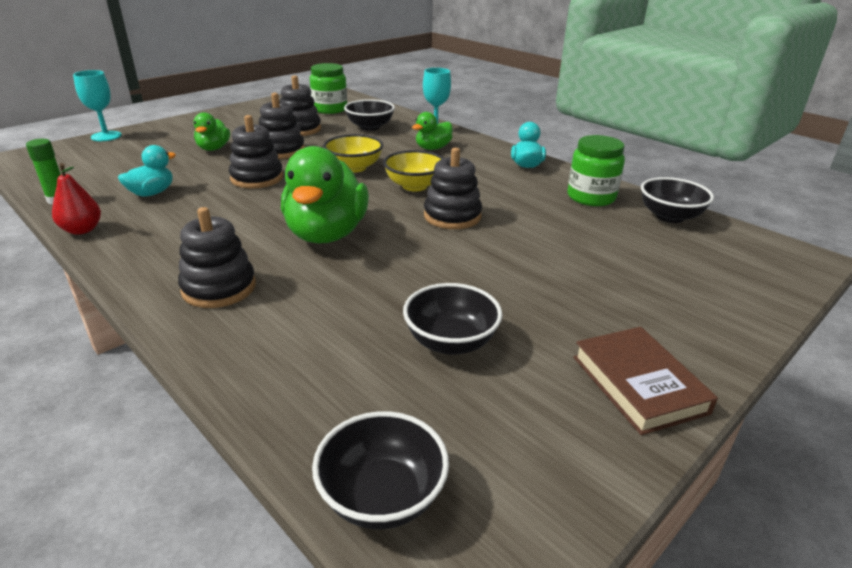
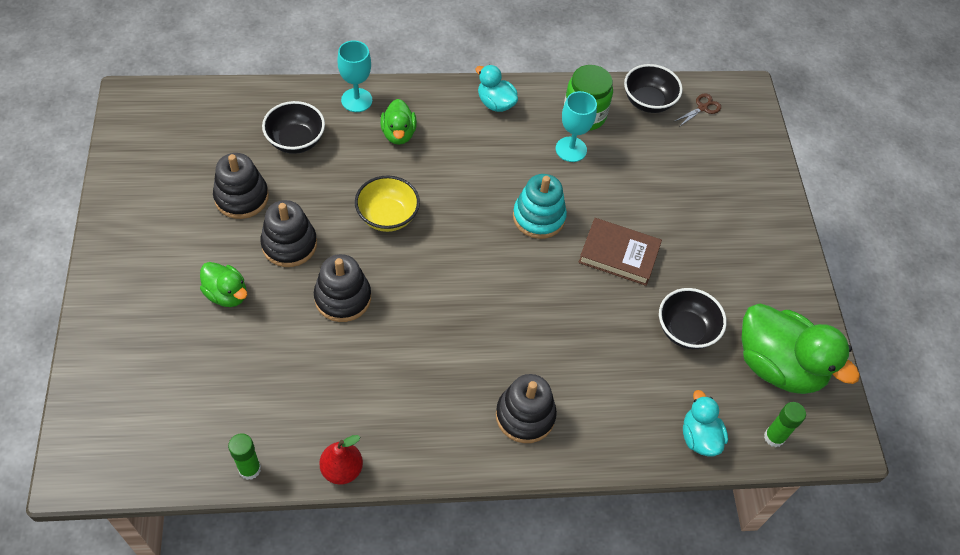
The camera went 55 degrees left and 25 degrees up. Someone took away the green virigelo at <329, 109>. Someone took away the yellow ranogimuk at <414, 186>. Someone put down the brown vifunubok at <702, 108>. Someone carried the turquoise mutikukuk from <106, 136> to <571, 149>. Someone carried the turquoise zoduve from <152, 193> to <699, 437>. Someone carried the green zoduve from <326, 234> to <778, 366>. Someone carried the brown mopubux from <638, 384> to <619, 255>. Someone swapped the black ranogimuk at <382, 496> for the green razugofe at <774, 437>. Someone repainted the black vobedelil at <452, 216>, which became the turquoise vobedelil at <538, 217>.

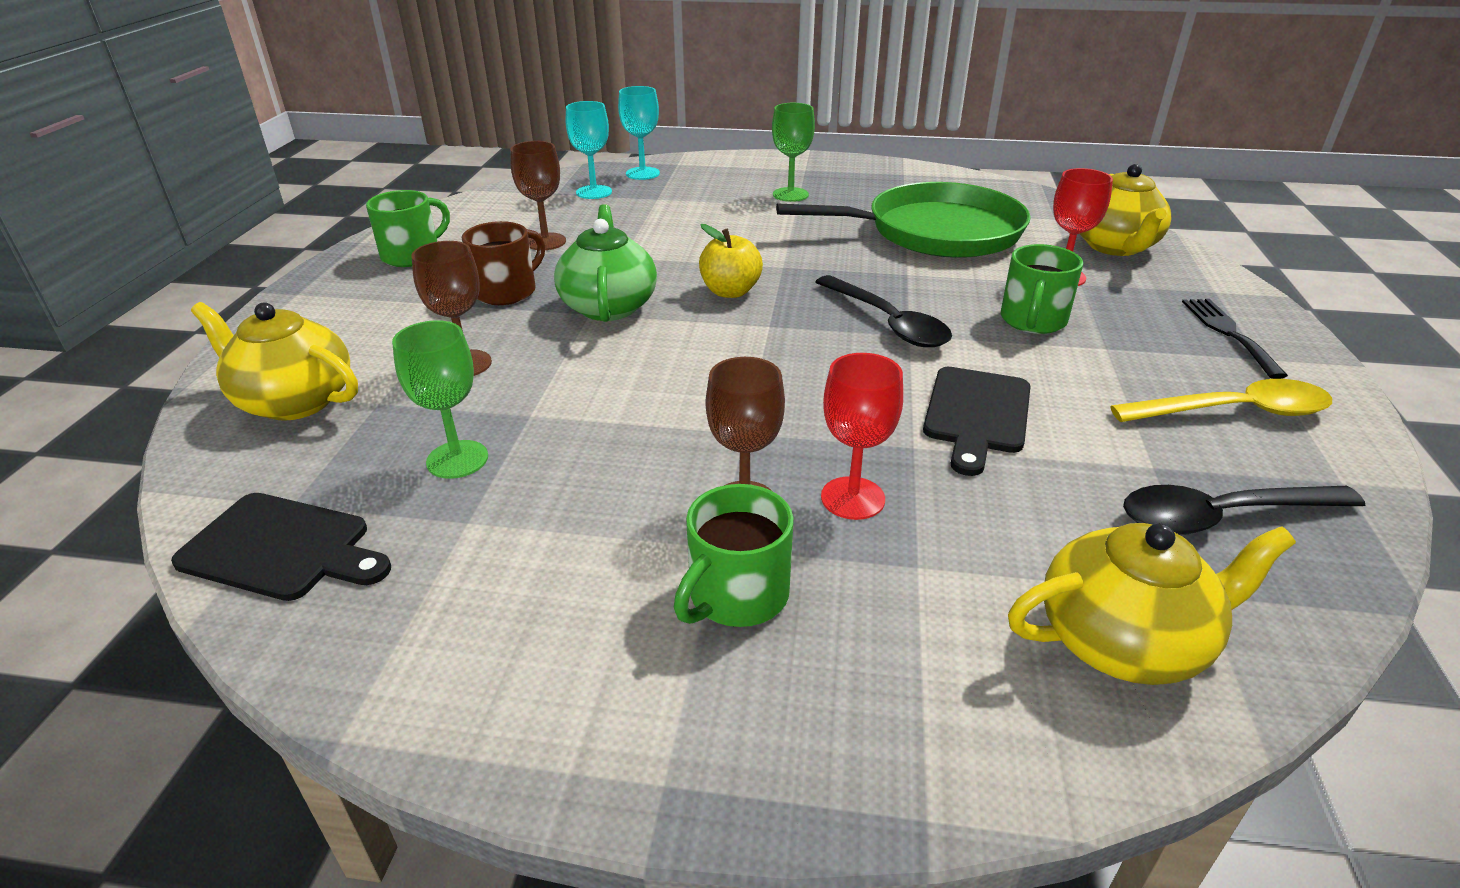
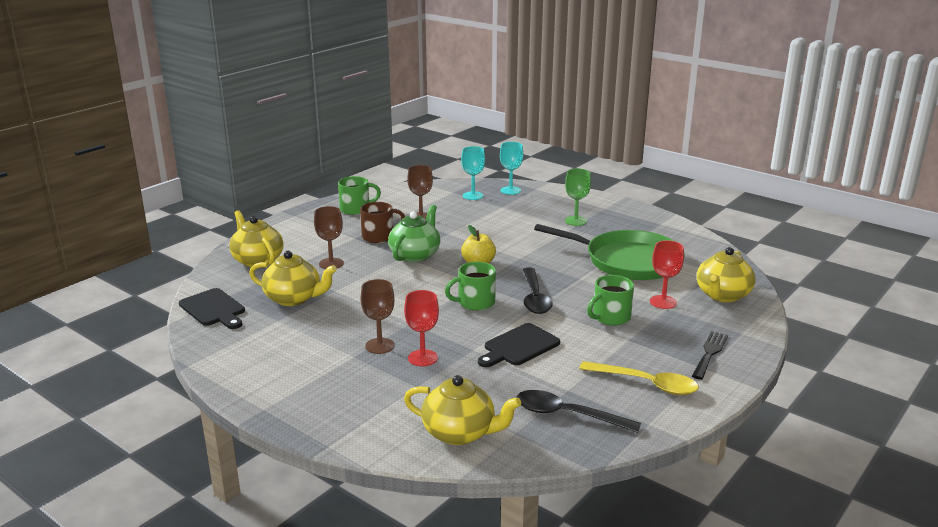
The camera went 30 degrees right and 10 degrees down. Someone carried the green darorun from <736, 595> to <475, 303>. Someone swapped the green mutikukuk at <457, 459> for the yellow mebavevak at <294, 298>.

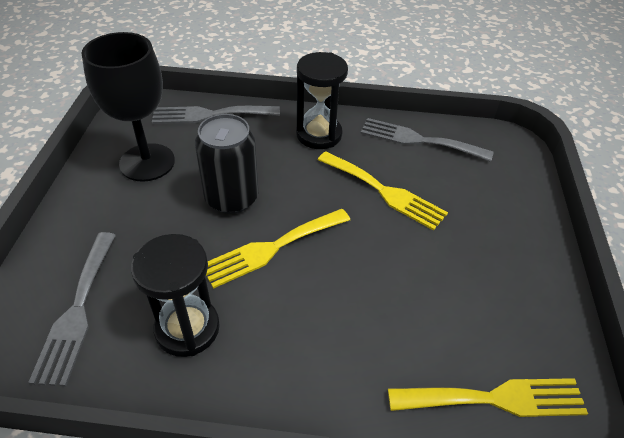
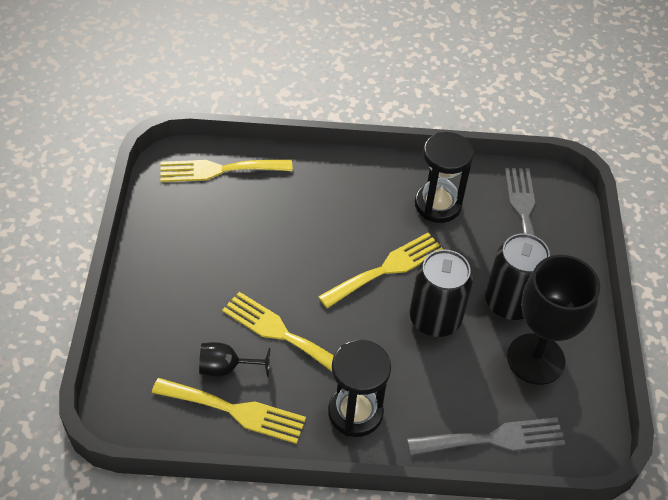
The camera went 175 degrees right and 5 degrees up. Someone put down the black mutikukuk at <226, 368>. Someone put down the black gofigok at <509, 302>. Someone repainted the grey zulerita at <418, 140>, which became the yellow zulerita at <235, 411>.

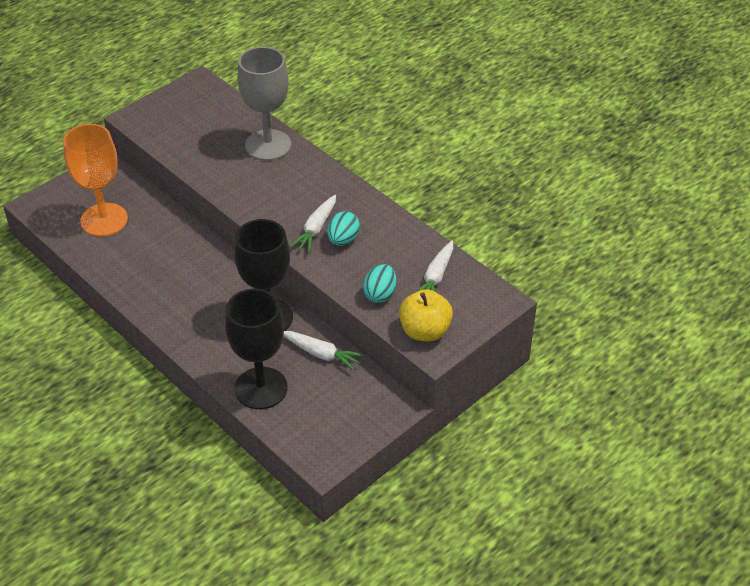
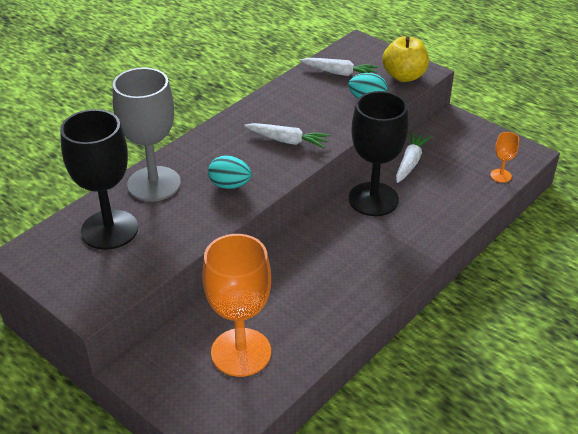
The camera went 95 degrees left and 5 degrees down. Someone put down the orange mutikukuk at <500, 175>. Someone carried the black mutikukuk from <261, 388> to <109, 230>. Someone carried the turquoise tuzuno from <343, 240> to <230, 185>.

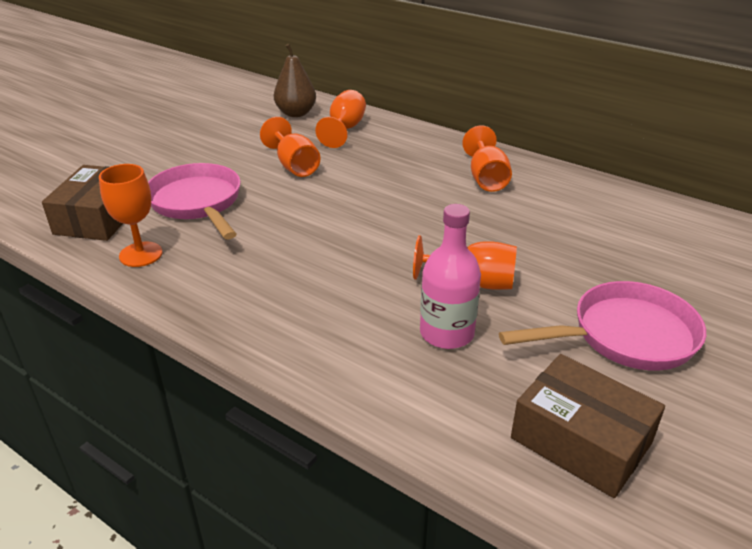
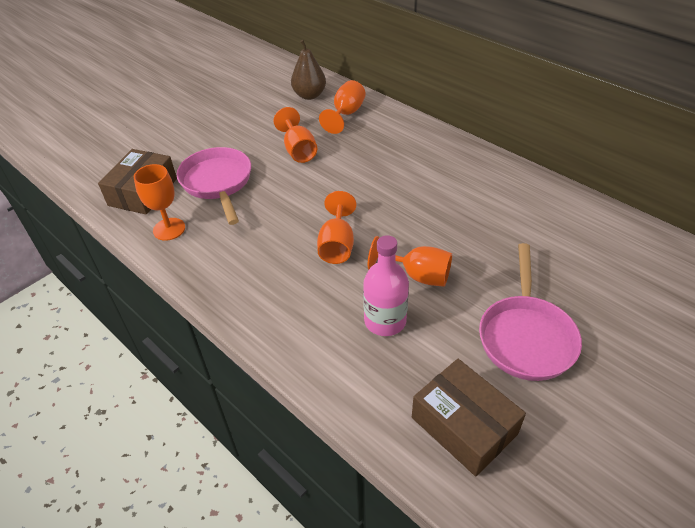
The camera went 10 degrees right and 10 degrees up. Someone carried the orange mutikukuk from <486, 178> to <337, 245>. Someone rotated the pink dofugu at <626, 336> by 105 degrees clockwise.

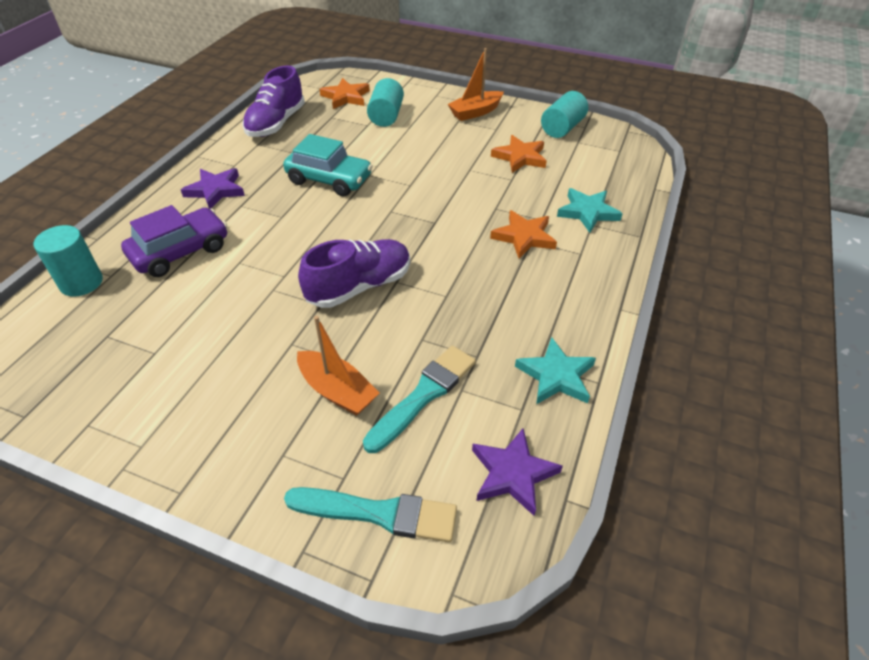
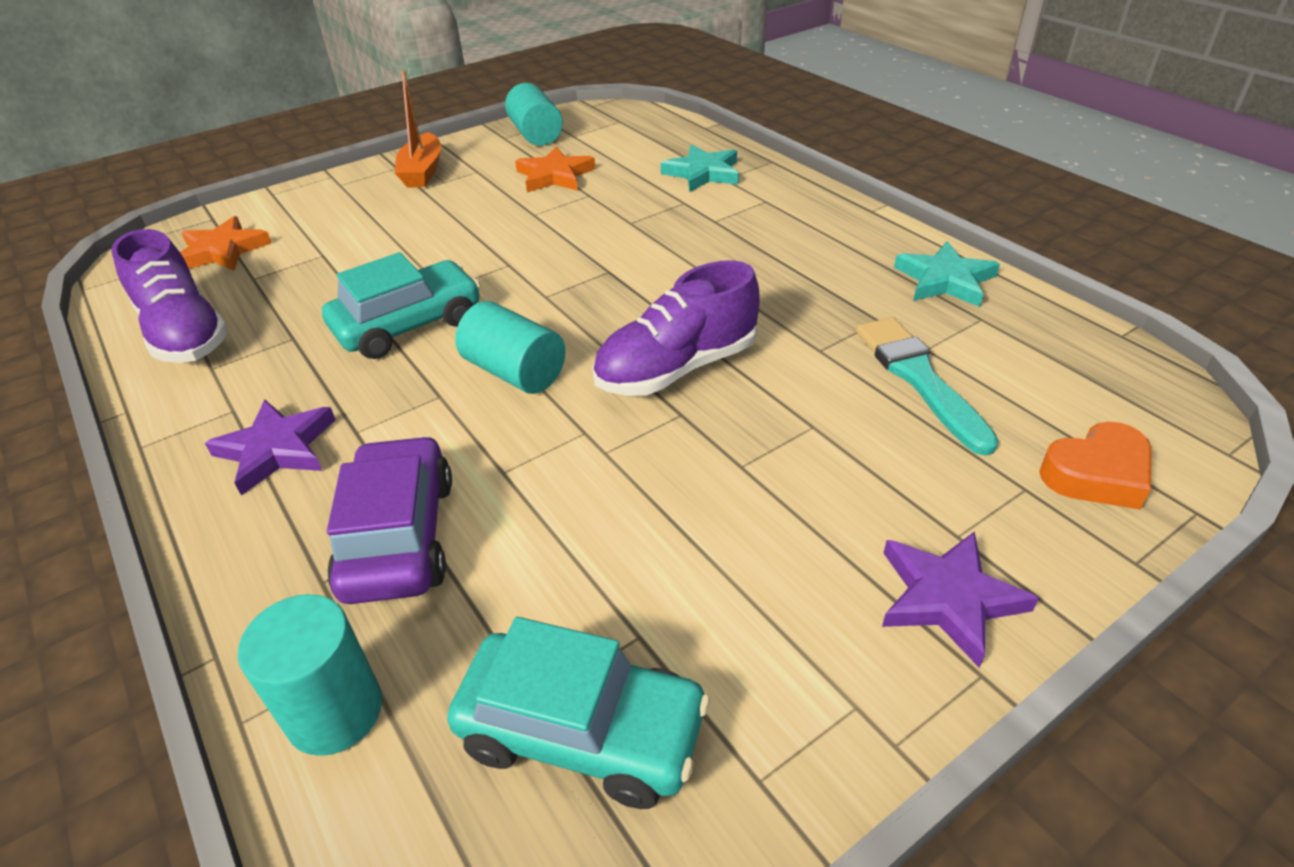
The camera went 55 degrees left and 5 degrees down. Someone took away the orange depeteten at <337, 391>. Someone took away the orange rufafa at <524, 237>. Someone put down the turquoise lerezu at <582, 731>. Someone carried the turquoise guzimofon from <386, 116> to <515, 372>. Someone carried the purple rufafa from <512, 473> to <948, 598>. Someone swapped the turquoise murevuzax at <379, 513> for the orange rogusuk at <1096, 474>. Someone rotated the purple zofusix at <359, 286> by 120 degrees counterclockwise.

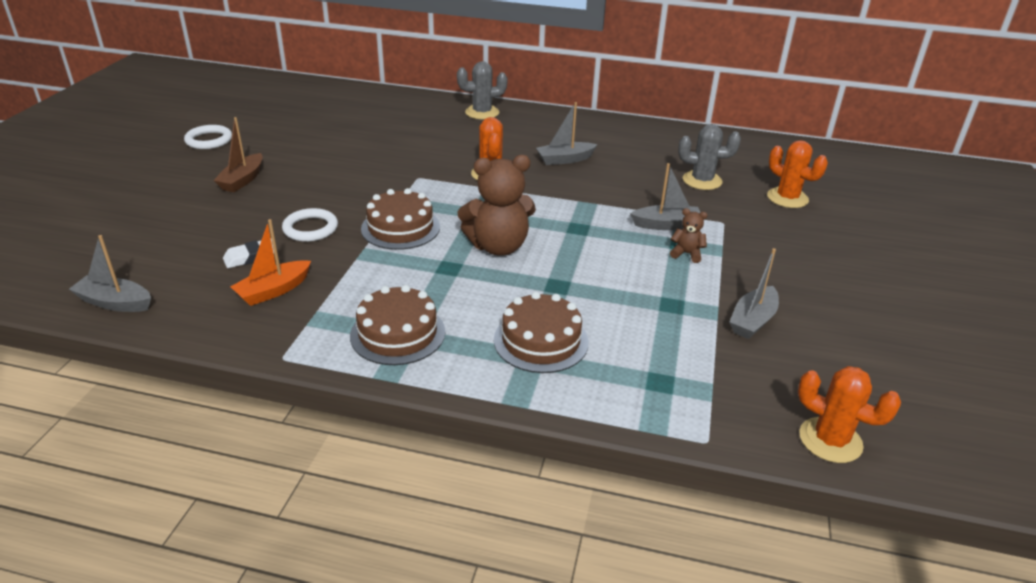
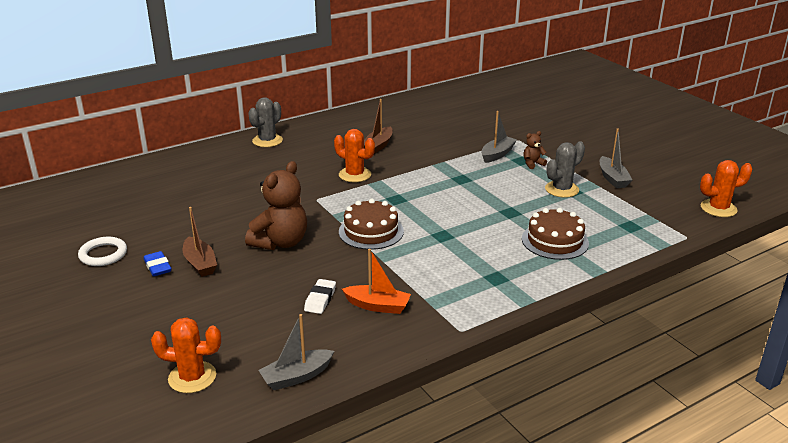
The camera went 45 degrees left and 5 degrees down. Someone took away the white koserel at <310, 228>. Someone took away the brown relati at <398, 333>. Someone put down the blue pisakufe at <157, 267>. Someone carried the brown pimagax from <498, 247> to <280, 242>. Someone carried the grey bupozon from <702, 181> to <562, 189>. Someone carried the orange bupozon from <787, 198> to <192, 377>. Someone repainted the grey depeteten at <564, 159>, which became the brown depeteten at <378, 146>. Someone rotated the orange depeteten at <273, 291> by 75 degrees counterclockwise.

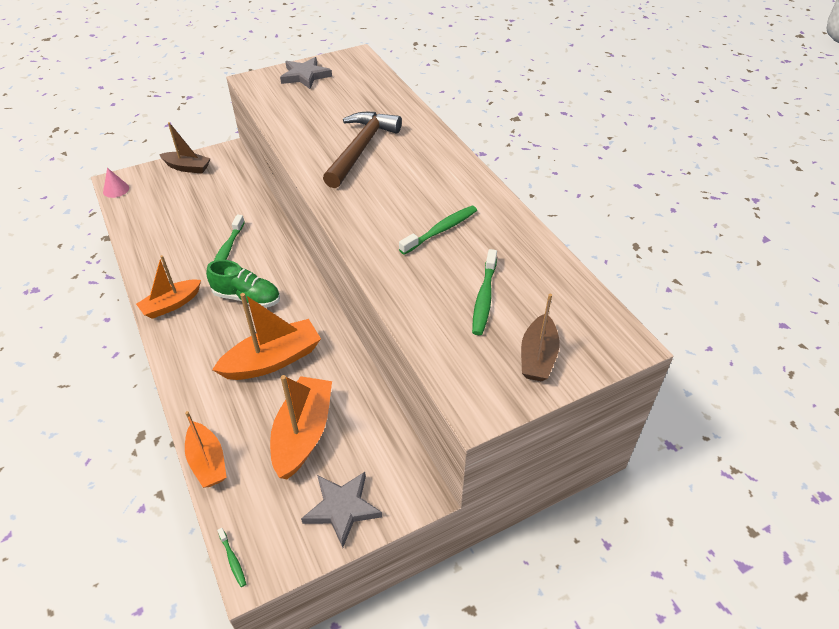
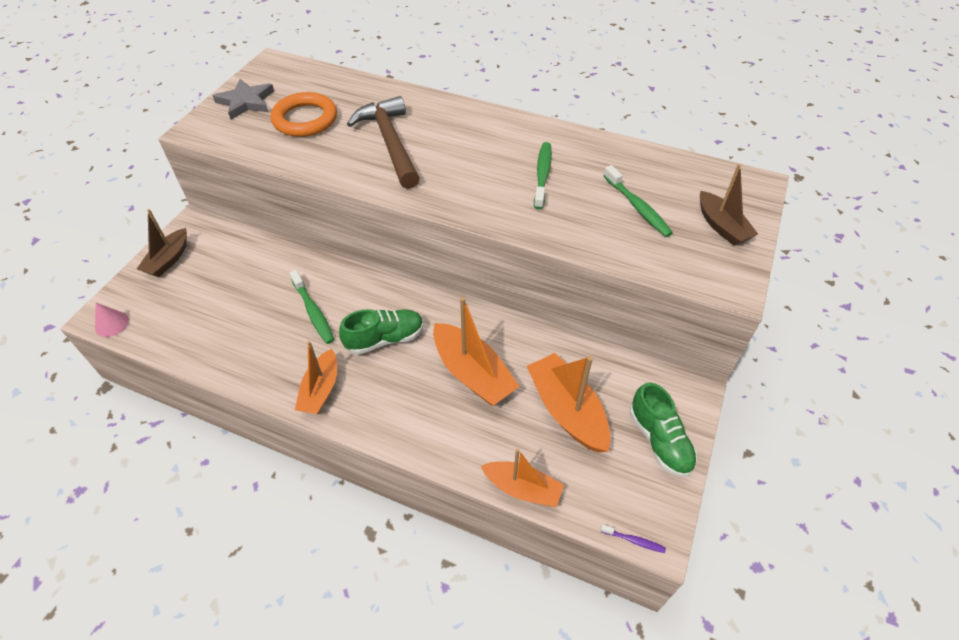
The camera went 40 degrees left and 5 degrees up. Someone put down the orange koserel at <305, 119>. Someone swapped the grey rufafa at <342, 508> for the green zofusix at <659, 440>. Someone repainted the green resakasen at <233, 560>, which became the purple resakasen at <634, 540>. Someone rotated the brown depeteten at <187, 167> by 135 degrees clockwise. Someone rotated the orange depeteten at <273, 360> by 120 degrees clockwise.

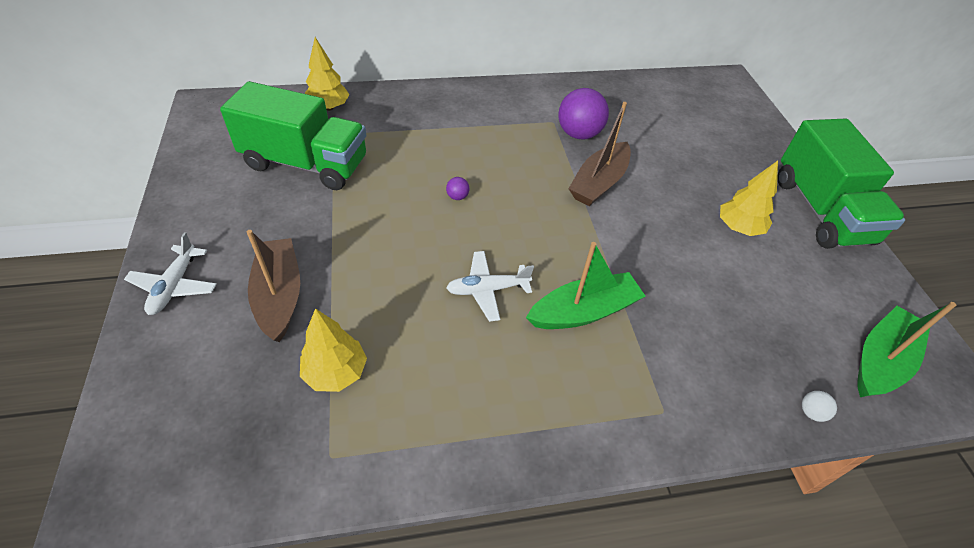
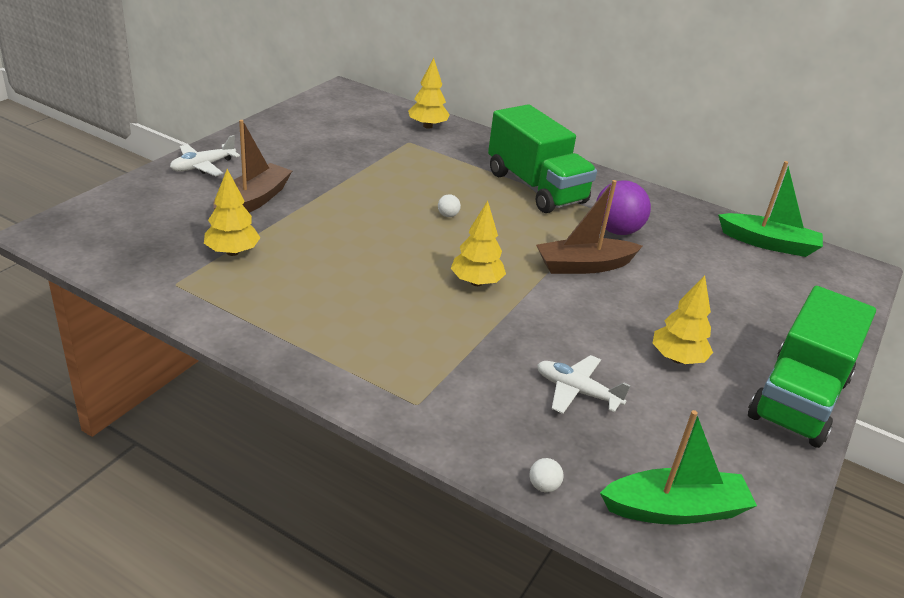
The camera went 40 degrees right and 15 degrees down. Someone put down the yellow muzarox at <476, 282>. Someone carried the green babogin from <306, 163> to <535, 188>. Someone carried the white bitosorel from <487, 290> to <577, 391>. Someone carried the green depeteten from <584, 311> to <768, 243>. Someone repainted the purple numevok at <457, 197>, which became the white numevok at <448, 215>.

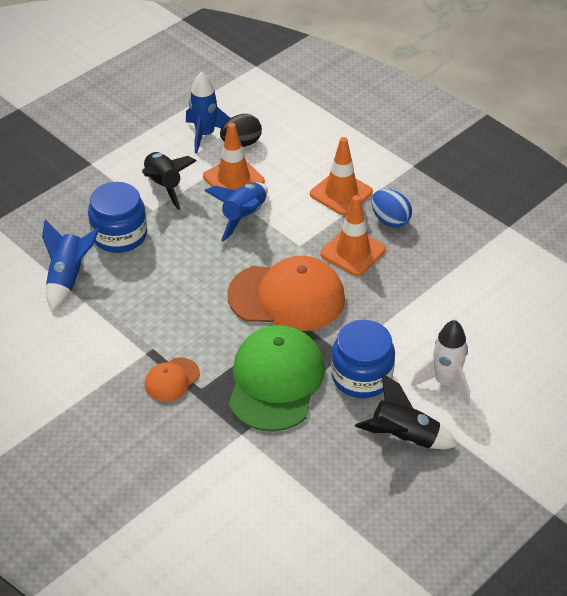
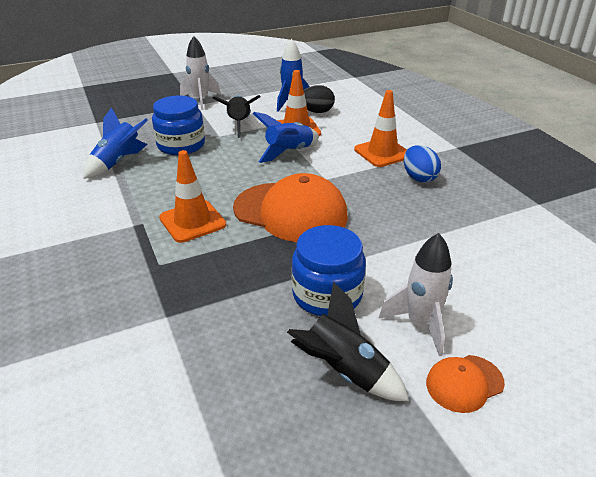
The camera went 20 degrees right and 10 degrees down. Someone took away the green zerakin at <275, 381>. Someone put down the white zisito at <201, 100>. Someone carried the orange zerakin from <172, 380> to <464, 383>. Someone carried the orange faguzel from <353, 252> to <192, 221>.

